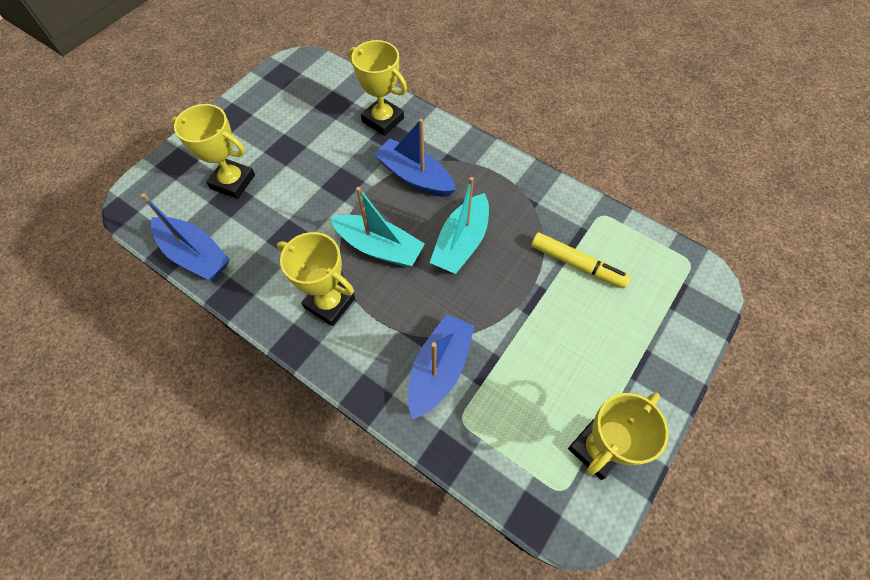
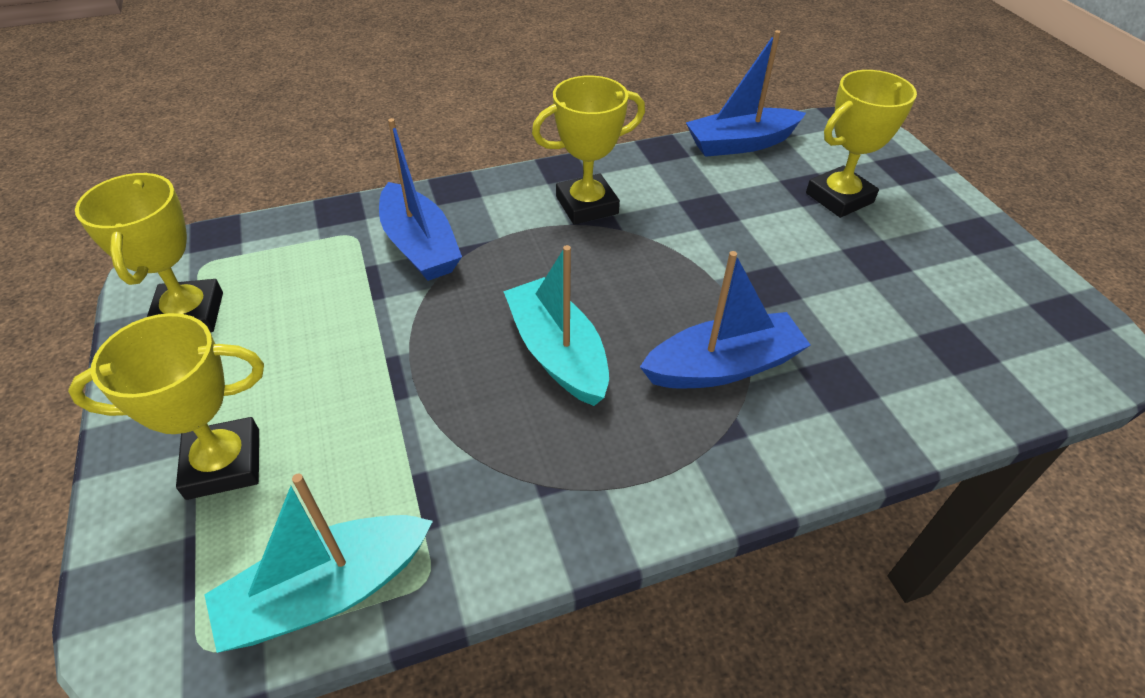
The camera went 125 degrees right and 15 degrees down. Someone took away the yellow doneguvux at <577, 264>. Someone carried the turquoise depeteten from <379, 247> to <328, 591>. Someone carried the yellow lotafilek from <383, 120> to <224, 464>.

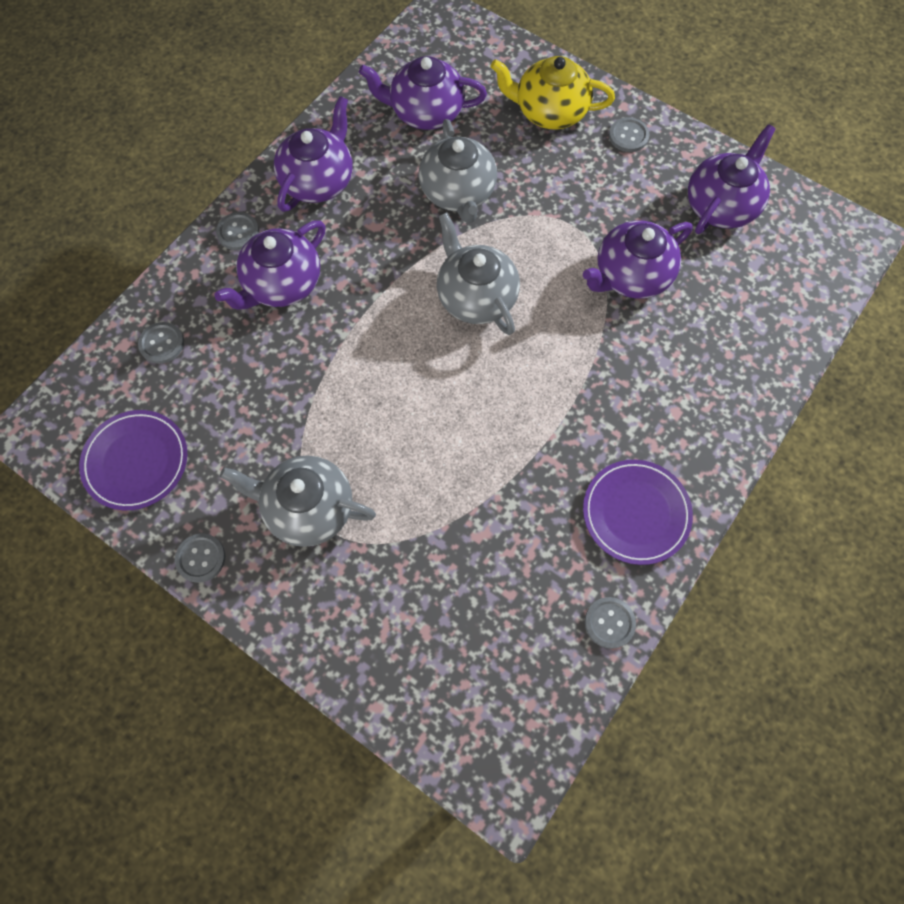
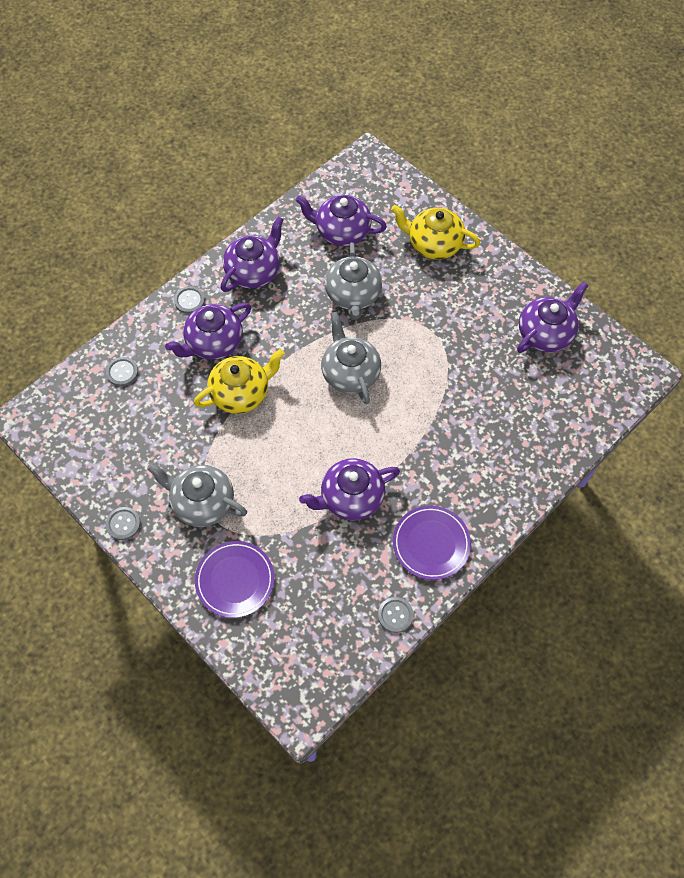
The camera went 10 degrees right and 5 degrees down. Someone took away the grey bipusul at <628, 136>. Someone put down the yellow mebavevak at <241, 393>. Someone carried the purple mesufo from <136, 461> to <235, 580>. Someone carried the purple mebavevak from <631, 275> to <351, 497>.

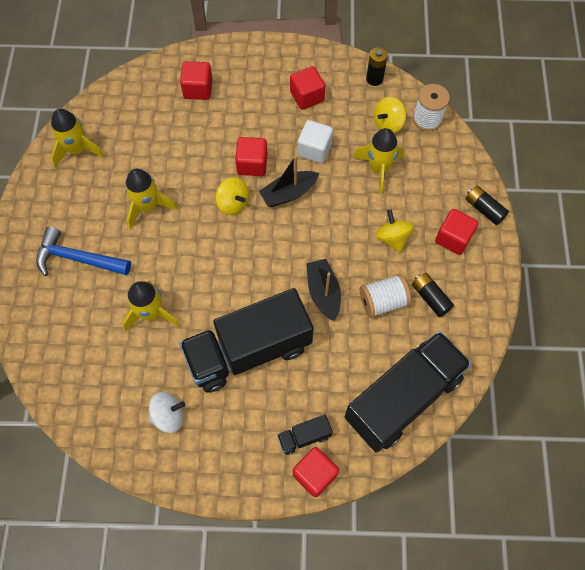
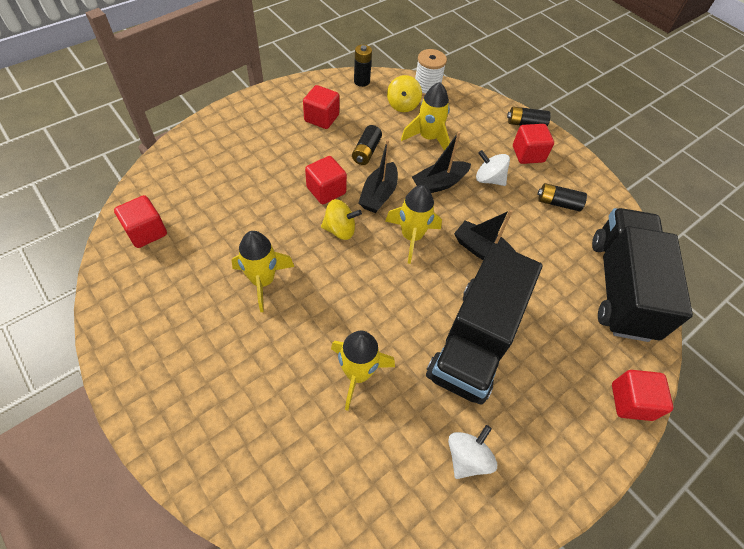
The camera went 45 degrees left and 10 degrees down. Someone took away the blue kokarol at <78, 258>. Someone took away the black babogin at <304, 437>. Someone took away the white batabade at <383, 301>. Someone put down the black depeteten at <439, 183>. Someone carried the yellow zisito from <77, 150> to <411, 237>. Someone carried the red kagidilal from <198, 89> to <146, 232>. Someone swapped the white kagidilal at <314, 149> for the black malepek at <366, 151>. Someone repainted the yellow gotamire at <392, 238>, which became the white gotamire at <489, 179>.

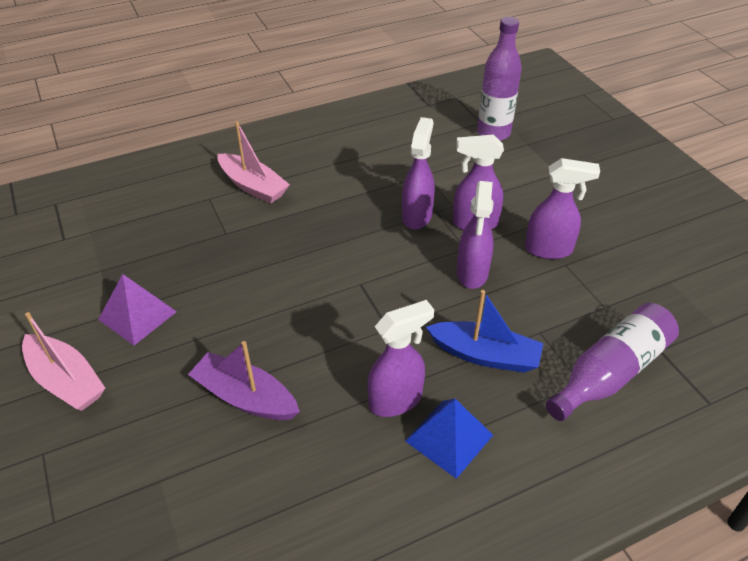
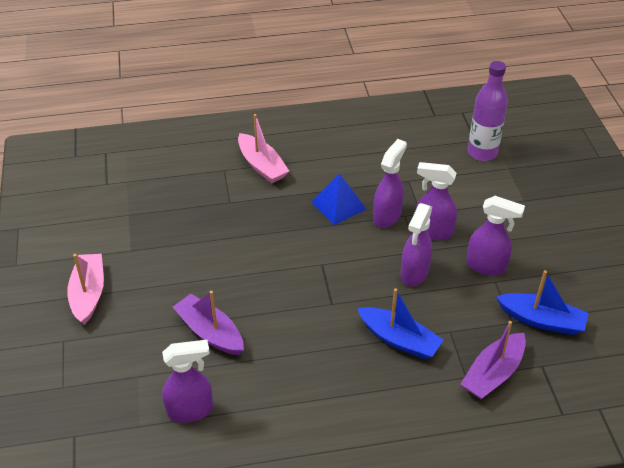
The camera went 15 degrees right and 0 degrees up. Someone took away the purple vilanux at <137, 315>. Someone put down the blue depeteten at <542, 320>. Someone carried the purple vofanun from <396, 400> to <190, 410>. Someone carried the blue vilanux from <449, 437> to <338, 205>. Someone swapped the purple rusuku at <610, 372> for the purple depeteten at <493, 374>. Someone rotated the pink depeteten at <66, 381> by 150 degrees counterclockwise.

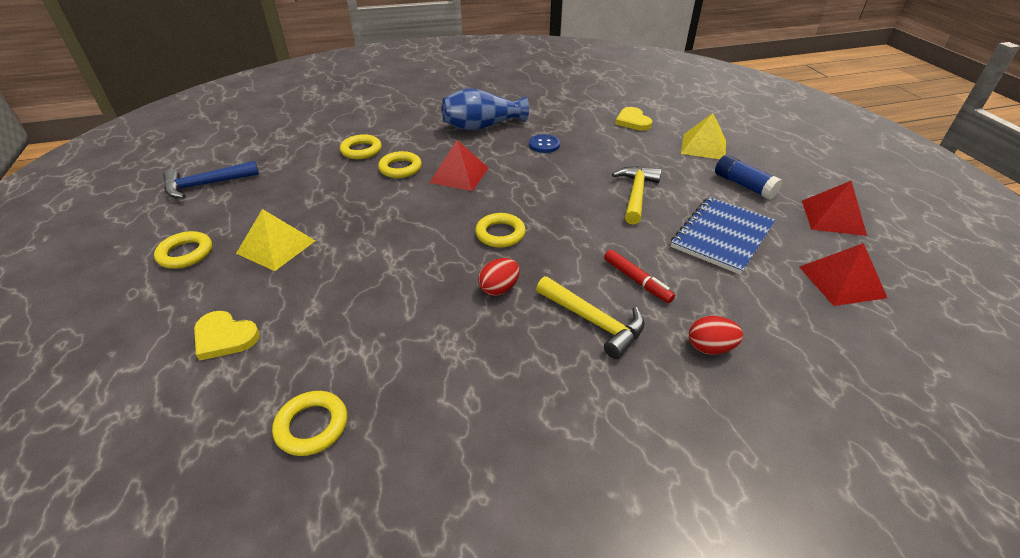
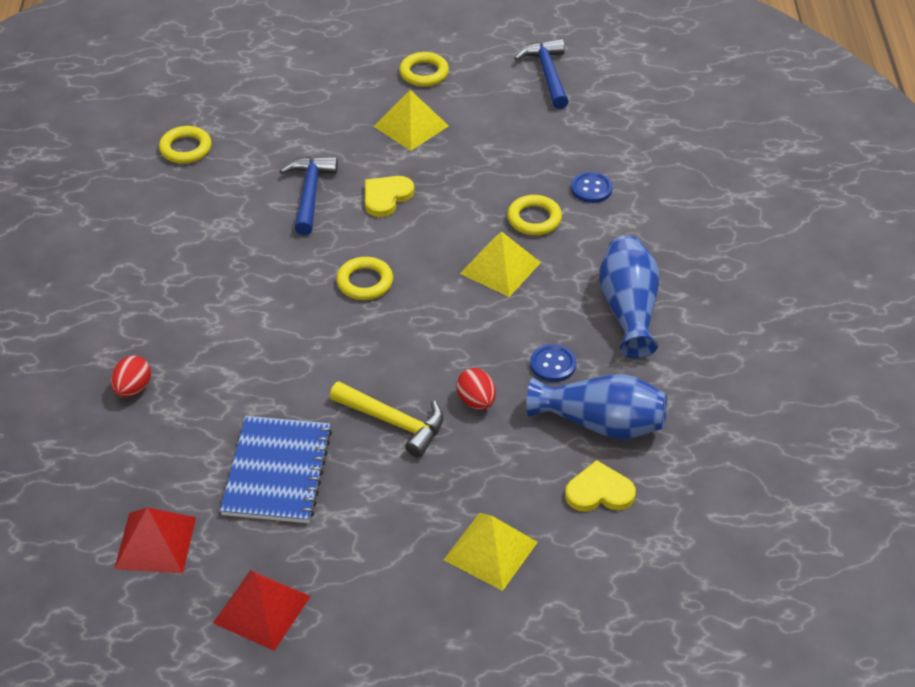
The camera went 105 degrees right and 5 degrees up. Someone took away the yellow kokarol at <594, 322>. Someone took away the red doneguvux at <637, 280>. Someone took away the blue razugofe at <743, 185>. Someone put down the blue kokarol at <309, 193>. Someone put down the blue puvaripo at <601, 423>. Someone carried the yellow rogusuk from <224, 337> to <386, 197>. Someone carried the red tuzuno from <499, 289> to <476, 401>. Someone swapped the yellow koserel at <361, 150> for the blue bipusul at <591, 189>. Someone repainted the red vilanux at <459, 175>, which became the yellow vilanux at <500, 268>. Someone rotated the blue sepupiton at <722, 236> by 45 degrees clockwise.

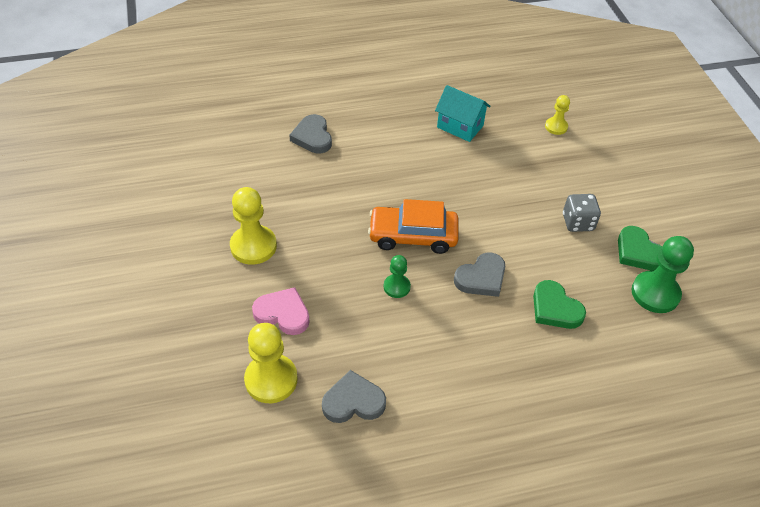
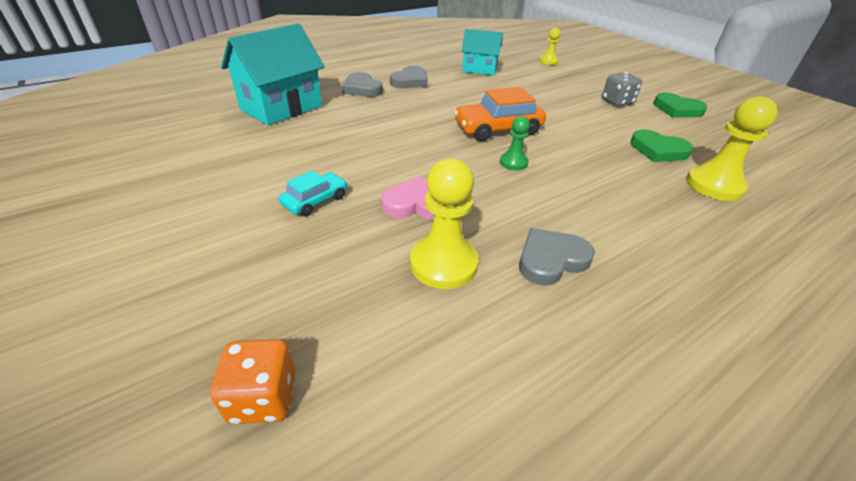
The camera went 20 degrees left and 10 degrees down. Someone took away the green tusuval at <655, 293>. Someone put down the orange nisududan at <263, 397>. Someone put down the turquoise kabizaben at <281, 108>. Someone put down the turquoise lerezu at <315, 201>. Someone carried the yellow tusuval from <253, 246> to <714, 185>. Someone carried the grey rogusuk from <481, 278> to <410, 81>.

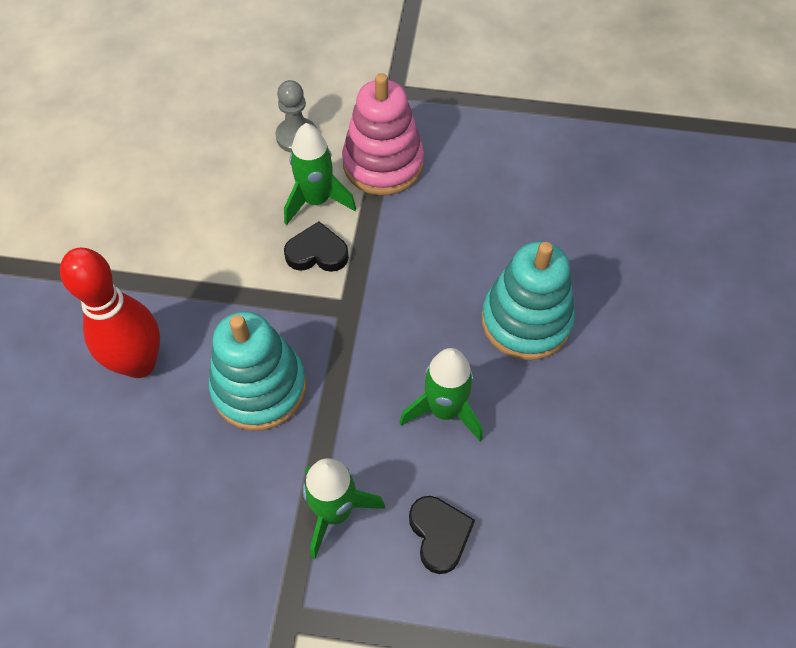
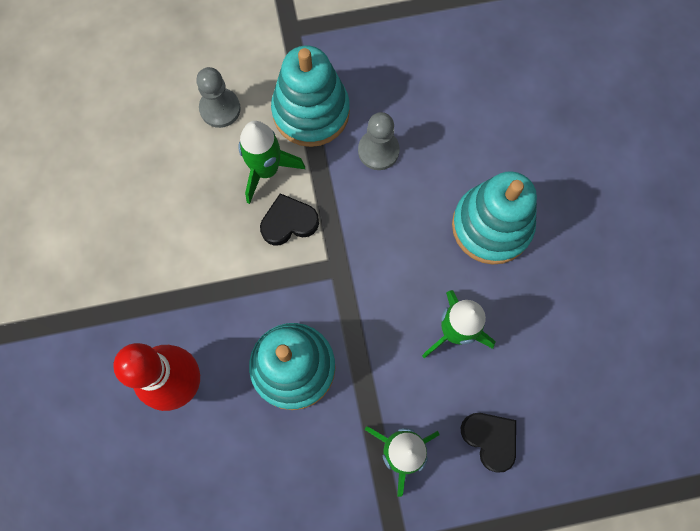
The camera went 20 degrees left and 15 degrees up. Someone put down the grey tusuval at <378, 151>. Someone repainted the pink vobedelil at <383, 164>, which became the turquoise vobedelil at <311, 111>.

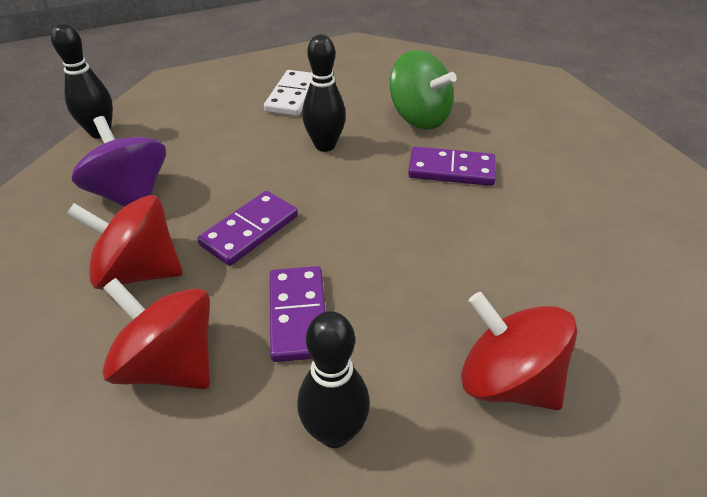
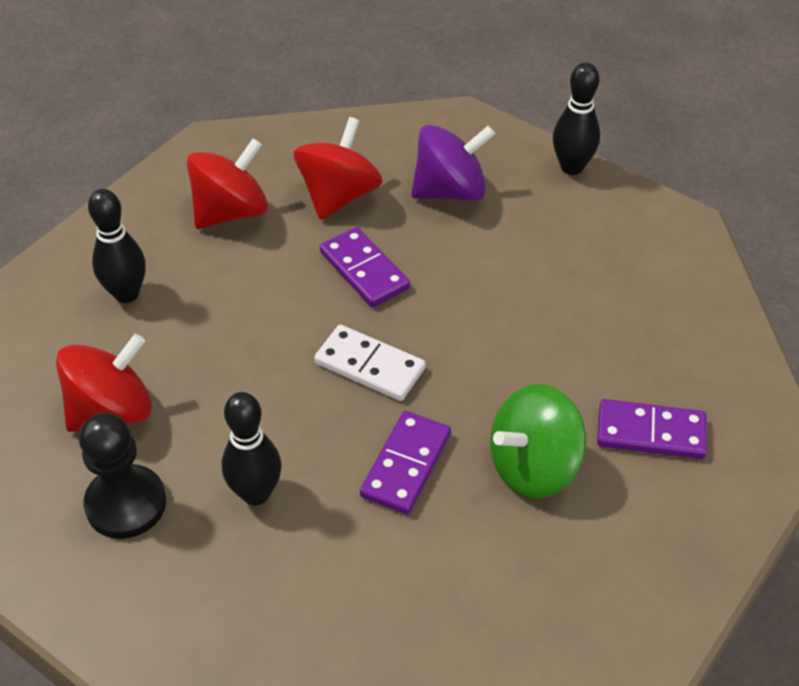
The camera went 105 degrees right and 5 degrees up. Someone put down the black tusuval at <126, 504>. Someone carried the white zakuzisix from <293, 96> to <369, 366>. Someone carried the purple zakuzisix from <298, 315> to <651, 432>. Someone carried the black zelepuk from <325, 145> to <256, 493>.

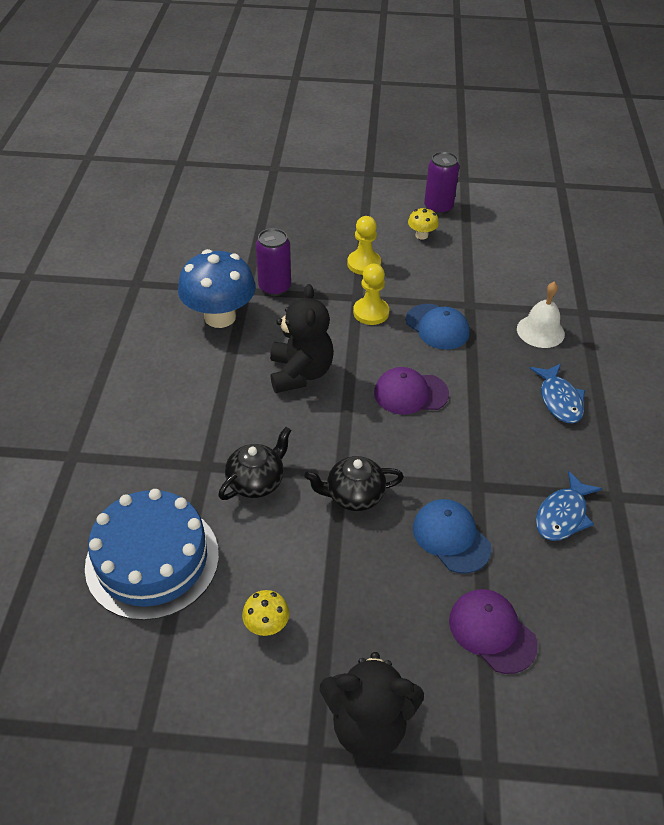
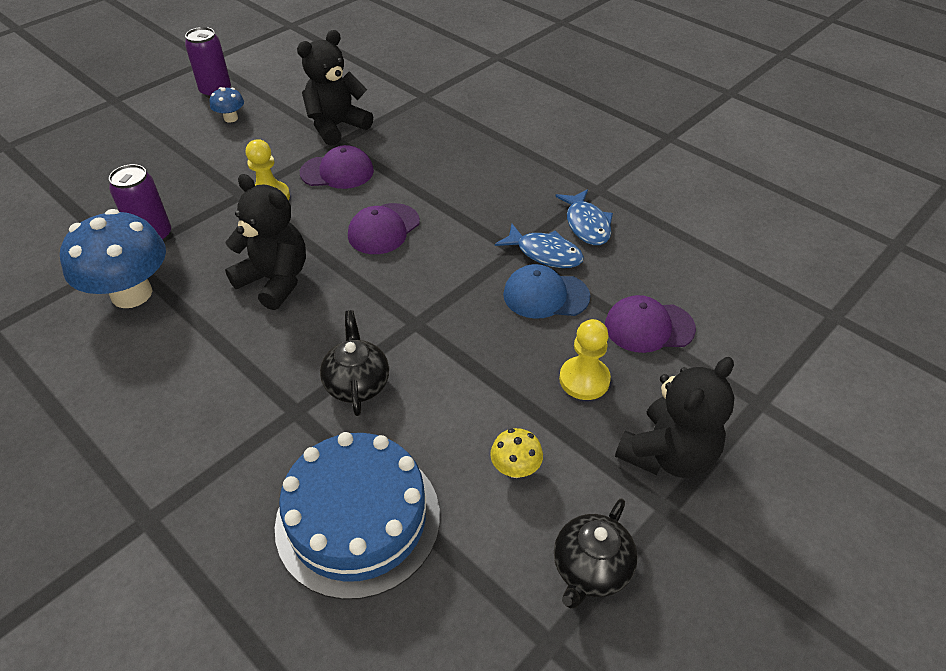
The camera went 50 degrees left and 0 degrees up. Someone took away the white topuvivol at <540, 331>. Someone put down the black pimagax at <336, 126>. Someone carried the black mebavevak from <353, 495> to <590, 569>. Someone carried the yellow tusuval from <364, 264> to <584, 379>. Someone carried the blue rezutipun from <559, 400> to <545, 253>. Someone repainted the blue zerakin at <437, 327>, which became the purple zerakin at <337, 172>. Someone repainted the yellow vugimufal at <421, 235>, which became the blue vugimufal at <231, 118>.

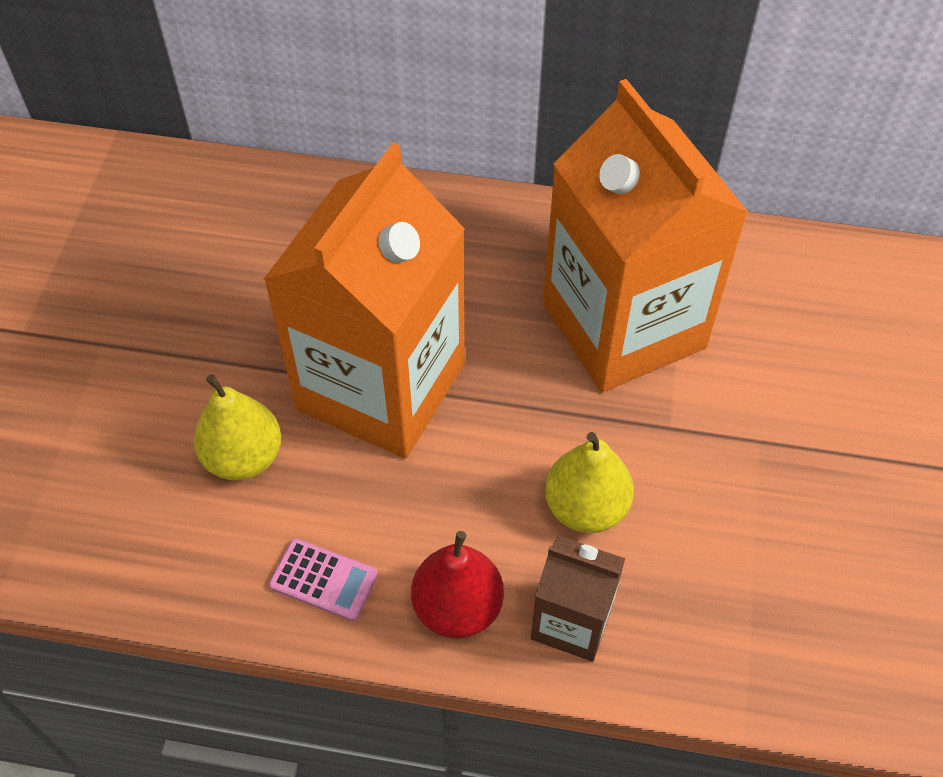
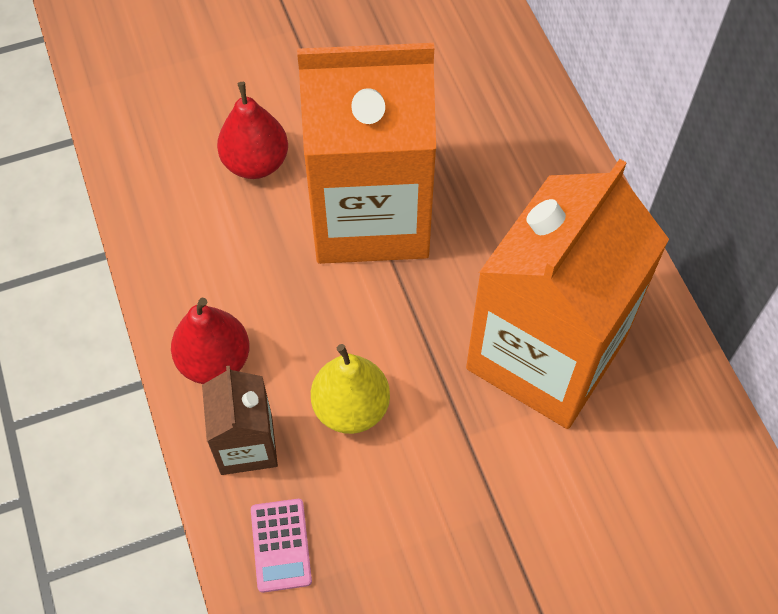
The camera went 60 degrees right and 5 degrees up. Someone carried the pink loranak from <324, 580> to <281, 545>. Someone repainted the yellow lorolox at <243, 457>, which became the red lorolox at <256, 163>.

